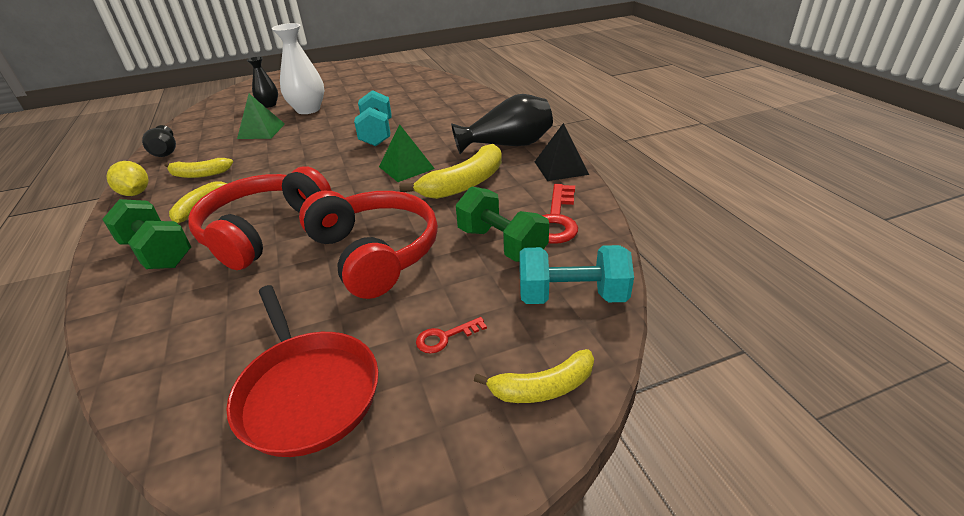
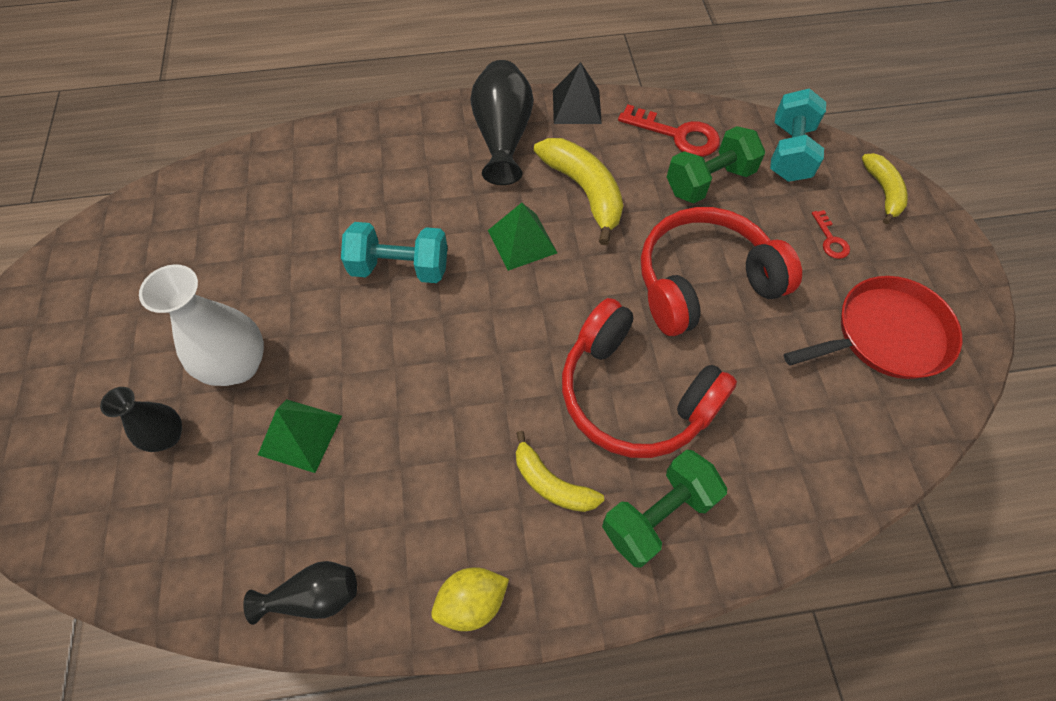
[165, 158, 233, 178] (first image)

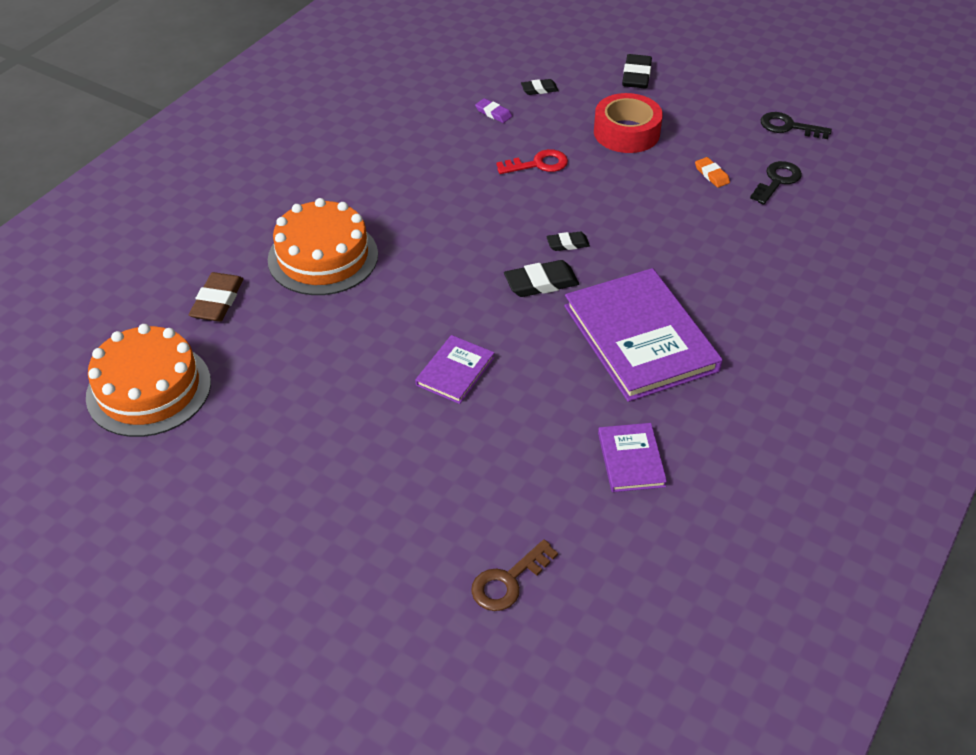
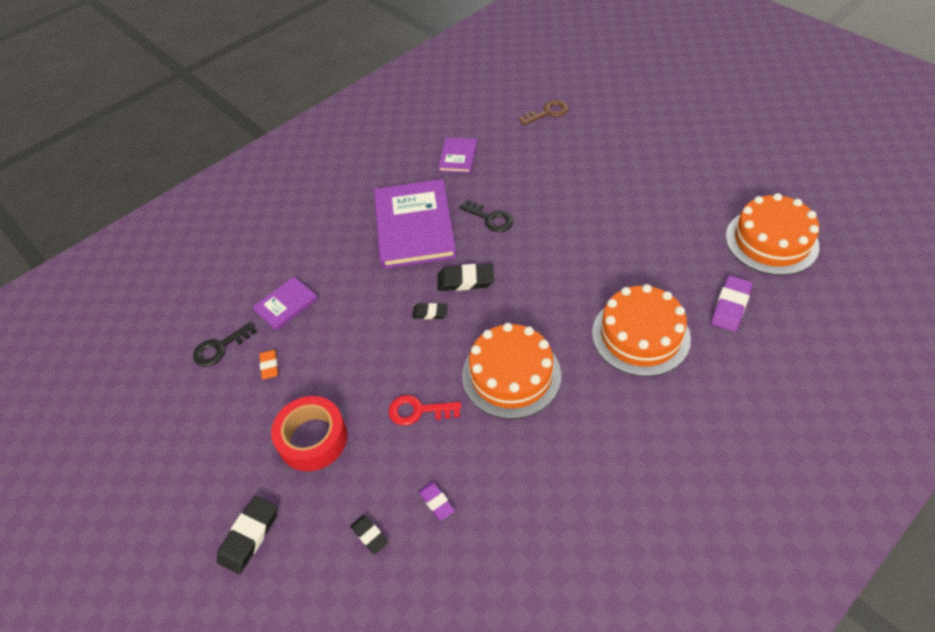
[253, 277, 318, 331]
[350, 515, 389, 554]
[459, 200, 513, 232]
[462, 323, 561, 419]
[711, 275, 753, 332]

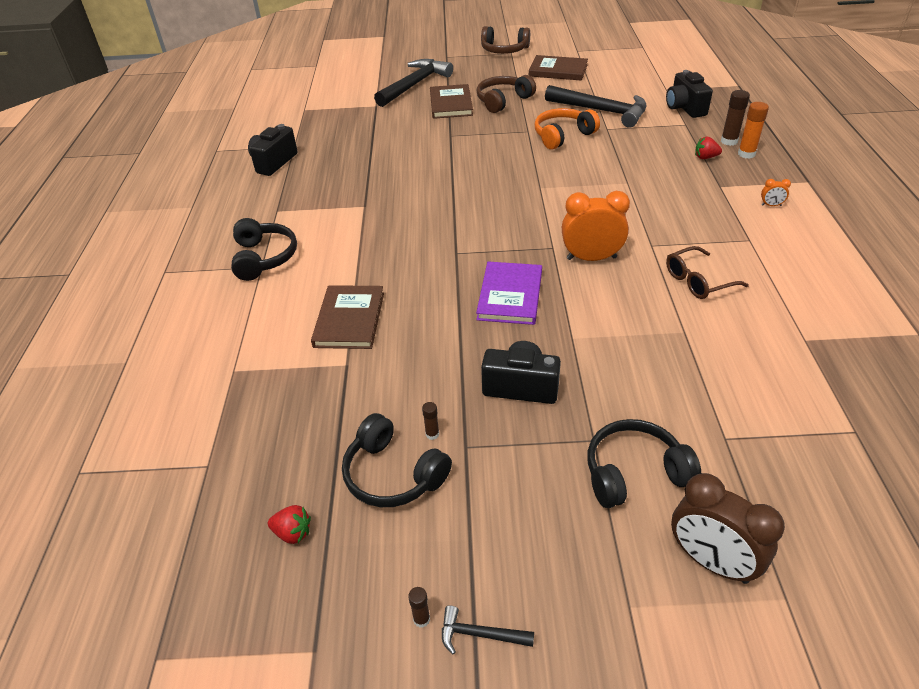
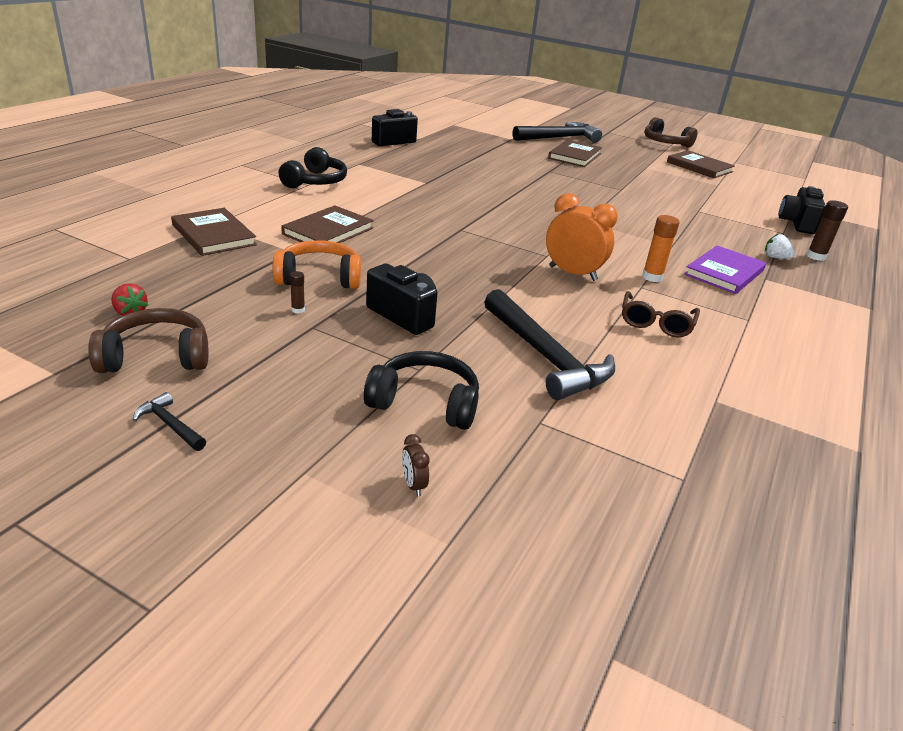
[88, 308, 209, 373]
[171, 208, 257, 256]
[272, 240, 361, 289]
[402, 434, 430, 496]
[484, 289, 615, 400]
[622, 291, 700, 337]
[642, 215, 679, 282]
[684, 245, 766, 294]
[765, 234, 795, 259]
[342, 413, 452, 507] (first image)
[408, 587, 430, 628] (first image)
[761, 179, 791, 206] (first image)

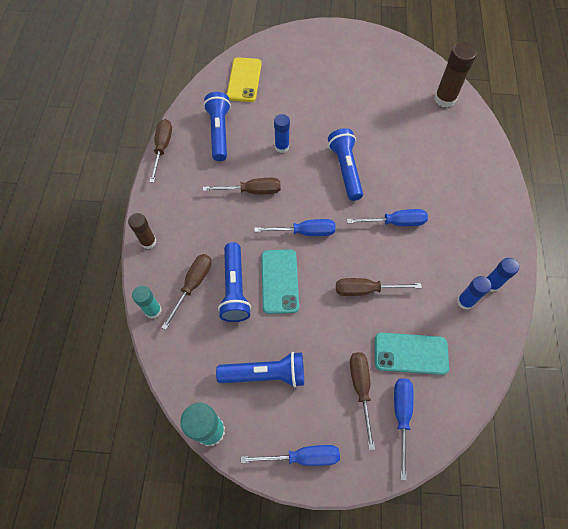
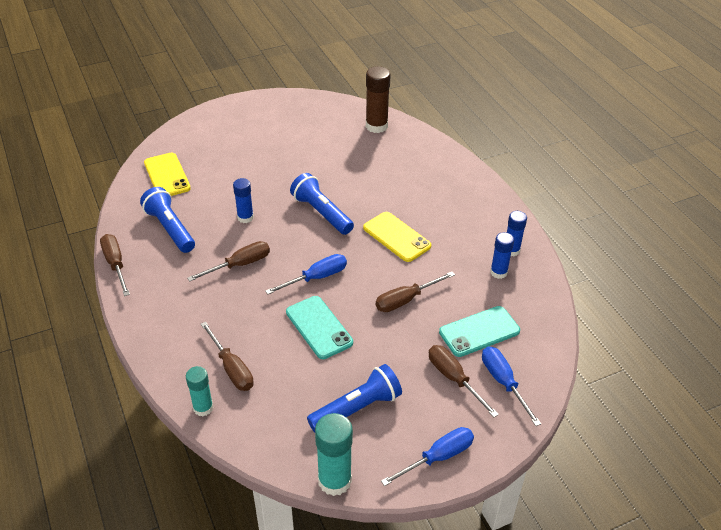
[201, 322, 254, 391]
[363, 212, 431, 262]
[128, 213, 156, 249] (first image)
[218, 242, 251, 322] (first image)

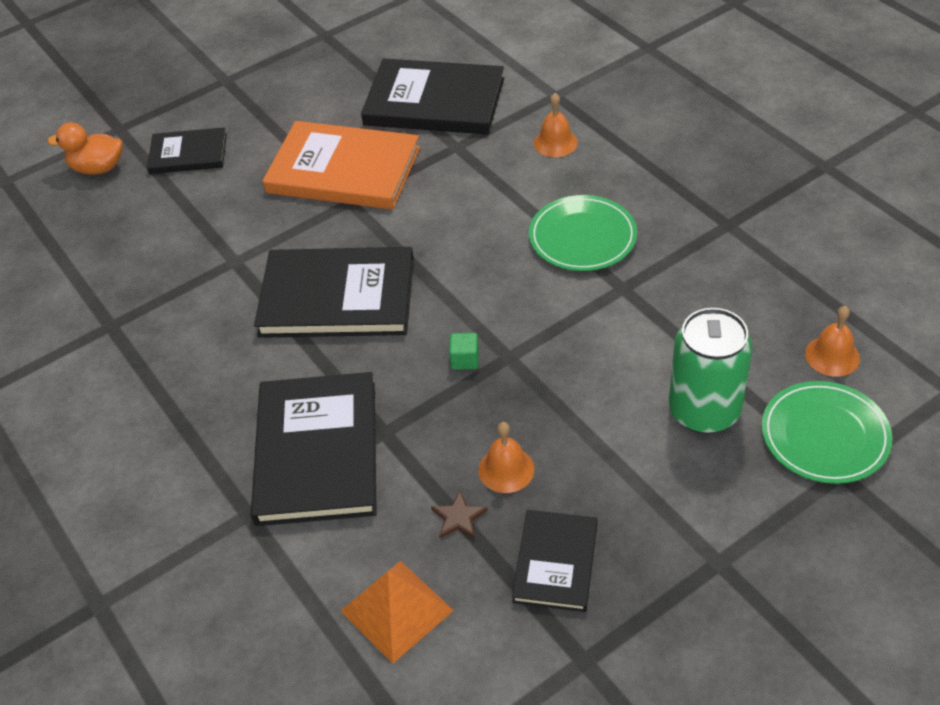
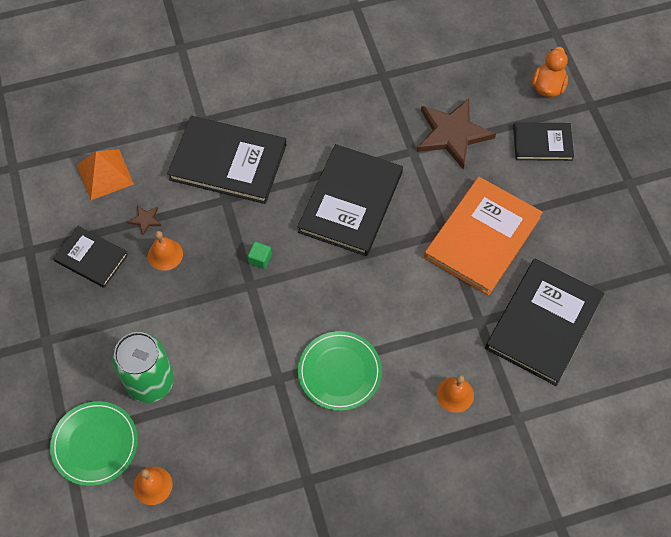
[417, 98, 496, 169]
[513, 122, 574, 161]

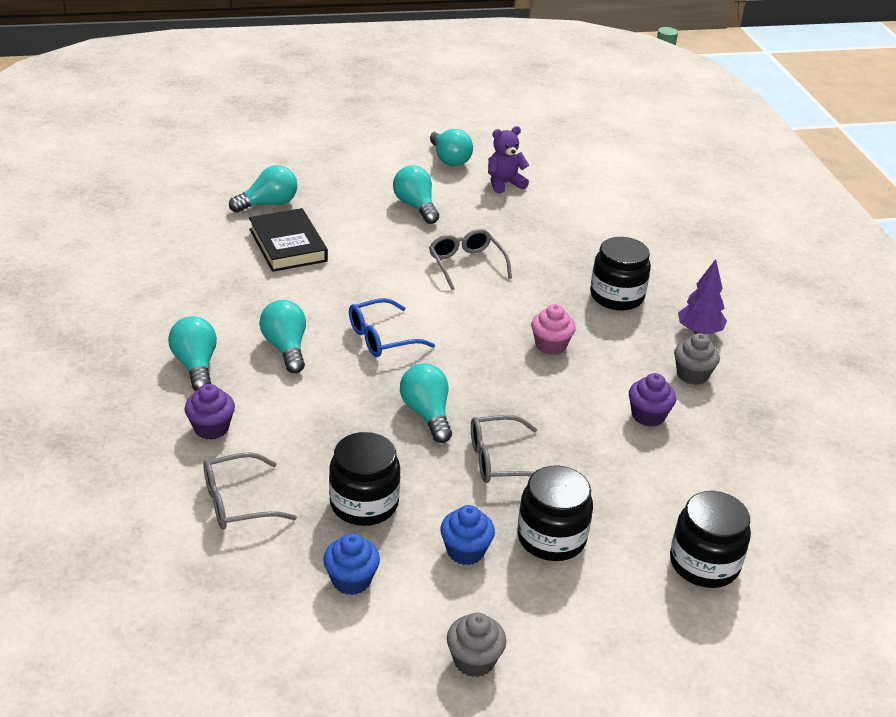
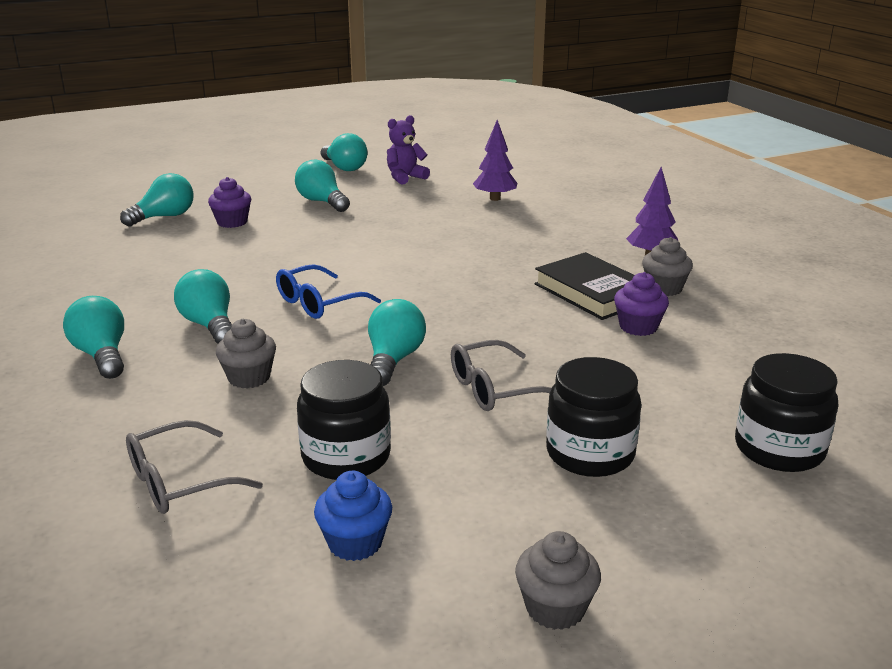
[208, 177, 251, 228]
[216, 319, 276, 389]
[368, 299, 426, 386]
[473, 120, 517, 201]
[534, 252, 634, 320]
[429, 229, 512, 290] (first image)
[440, 505, 495, 565] (first image)
[531, 304, 576, 355] (first image)
[590, 237, 651, 310] (first image)

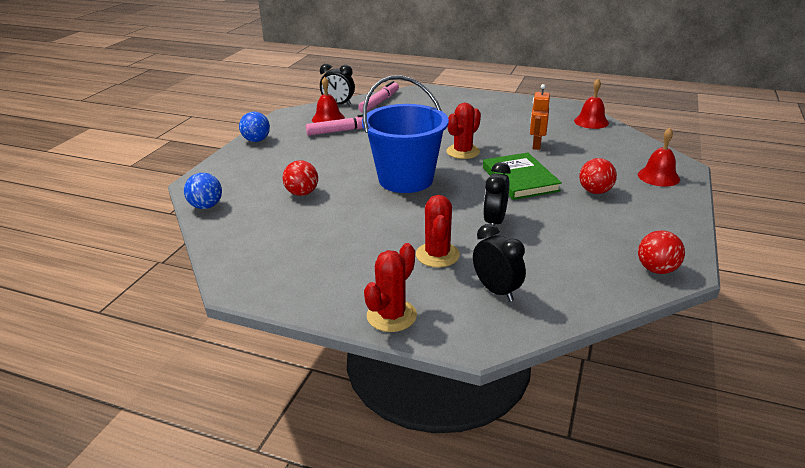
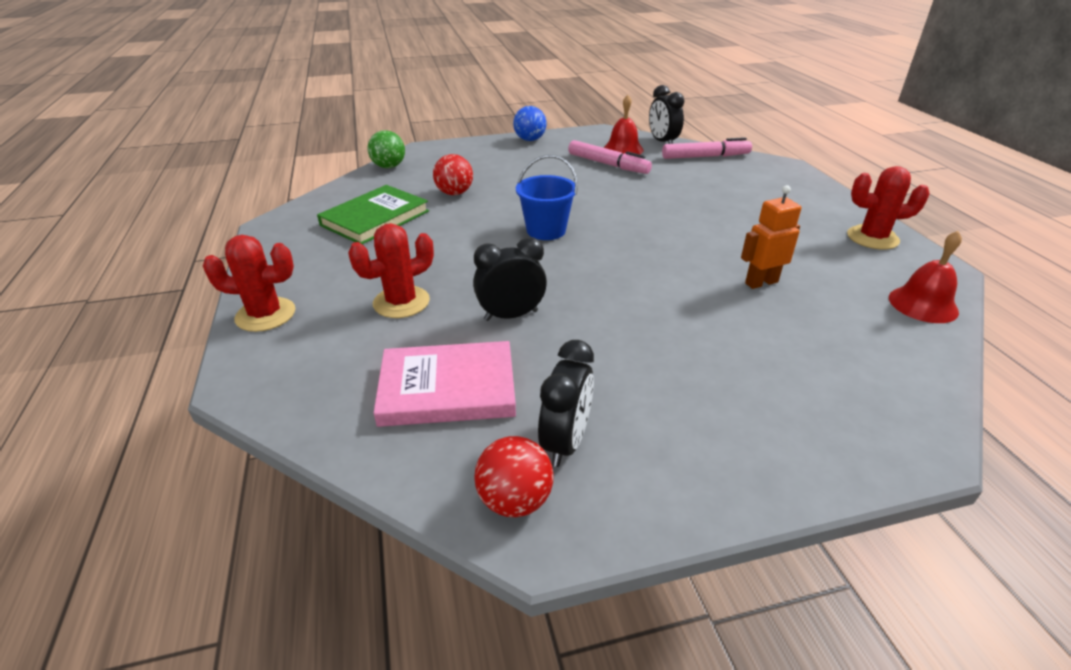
[317, 185, 429, 244]
[368, 130, 405, 168]
[374, 341, 516, 427]
[516, 155, 578, 240]
[538, 340, 594, 467]
[847, 166, 930, 250]
[579, 158, 617, 194] (first image)
[638, 128, 680, 187] (first image)

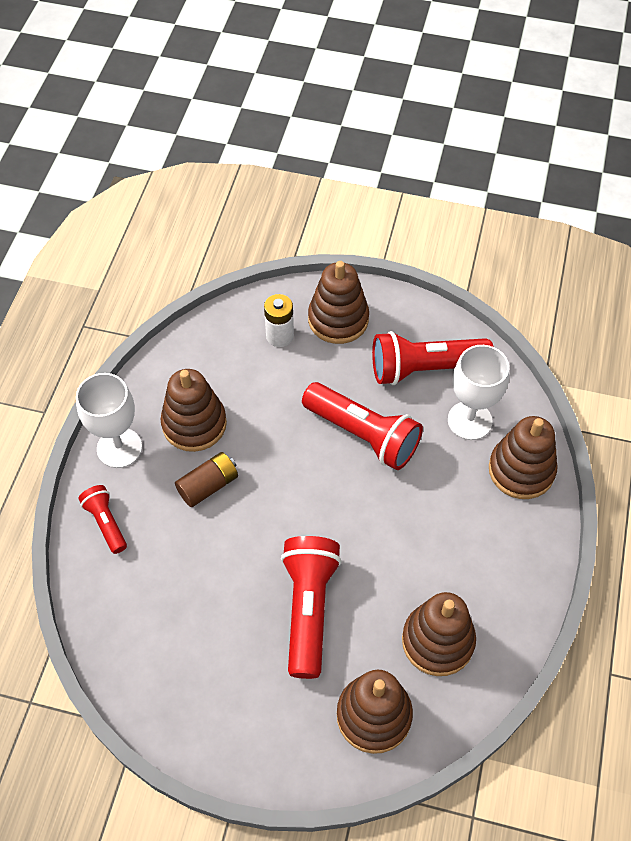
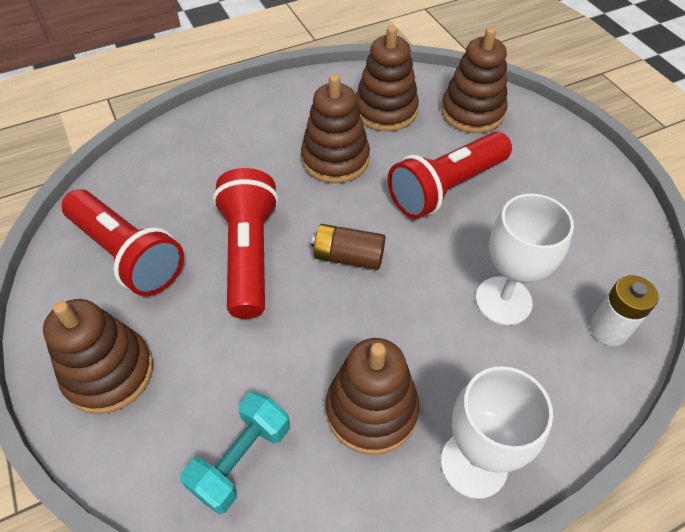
[180, 391, 290, 514]
[301, 74, 370, 183]
[311, 224, 385, 270]
[476, 194, 574, 325]
[590, 275, 658, 346]
[79, 485, 127, 554] (first image)

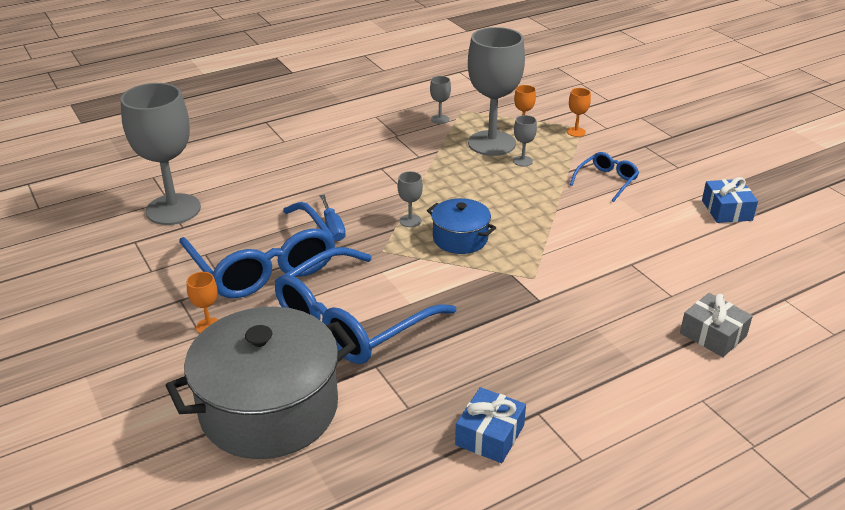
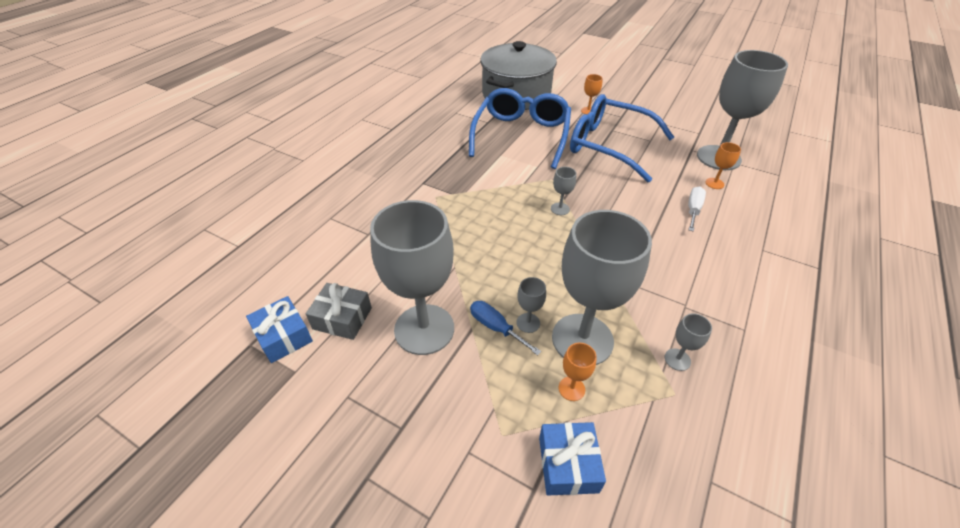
[306, 283, 372, 340]
[370, 200, 454, 355]
[470, 301, 541, 356]
[539, 422, 606, 495]
[688, 186, 706, 232]
[705, 142, 741, 189]
[427, 198, 496, 254] (first image)

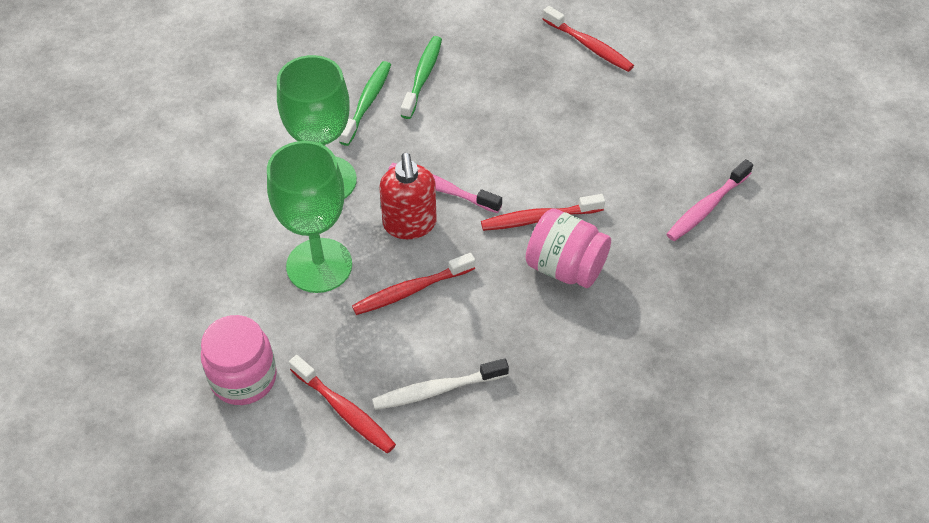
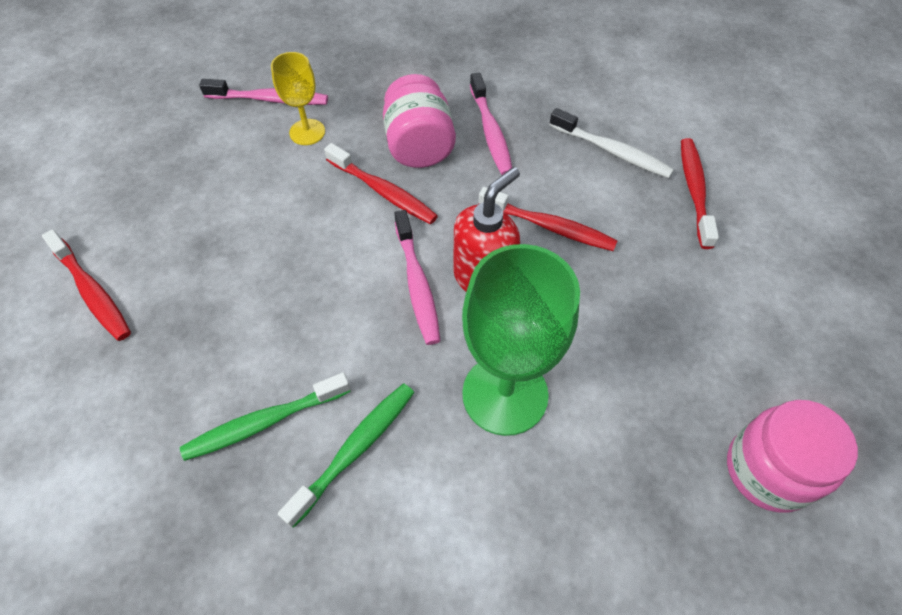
[42, 229, 131, 341]
[271, 52, 325, 145]
[278, 383, 414, 528]
[470, 73, 512, 175]
[727, 400, 858, 512]
[267, 141, 352, 293] (first image)

